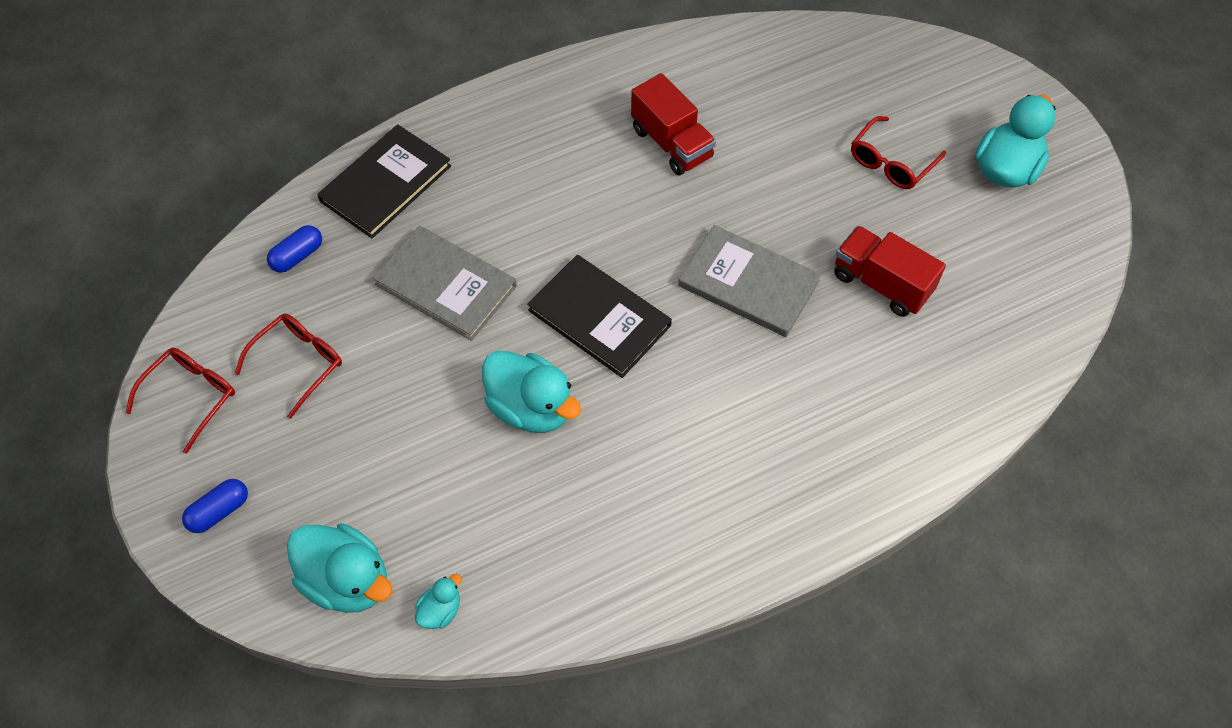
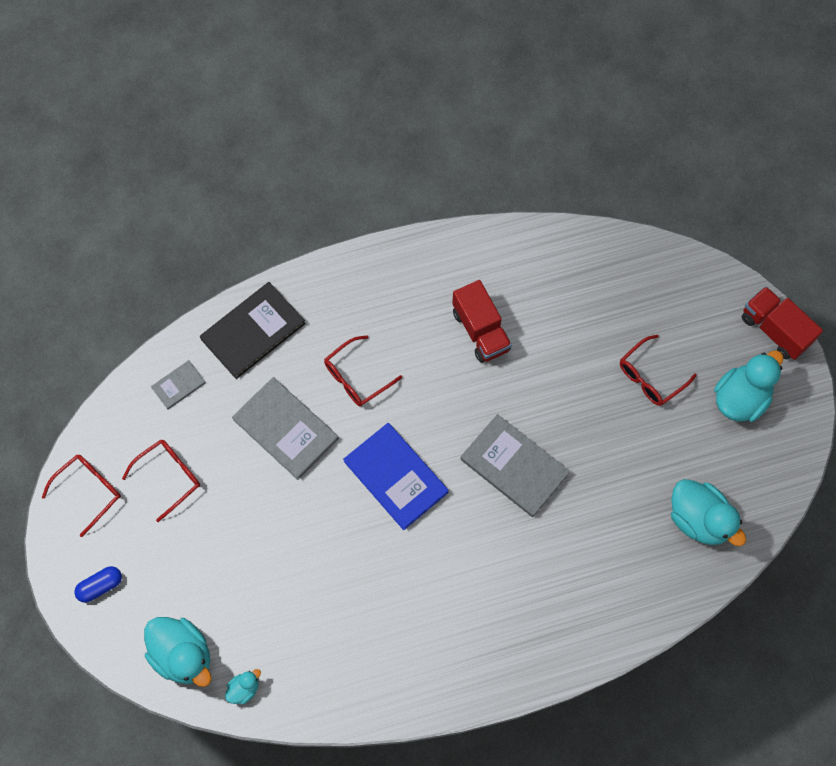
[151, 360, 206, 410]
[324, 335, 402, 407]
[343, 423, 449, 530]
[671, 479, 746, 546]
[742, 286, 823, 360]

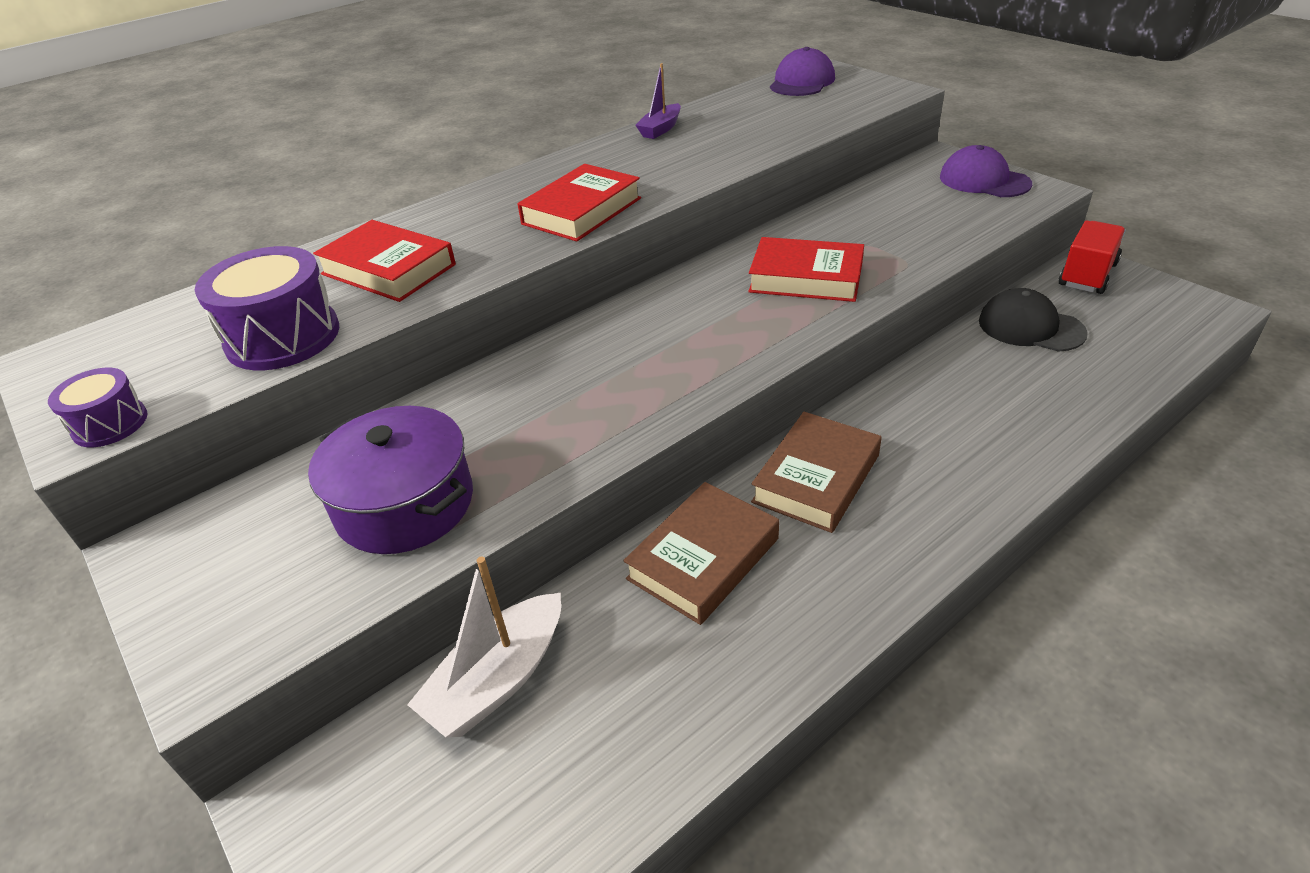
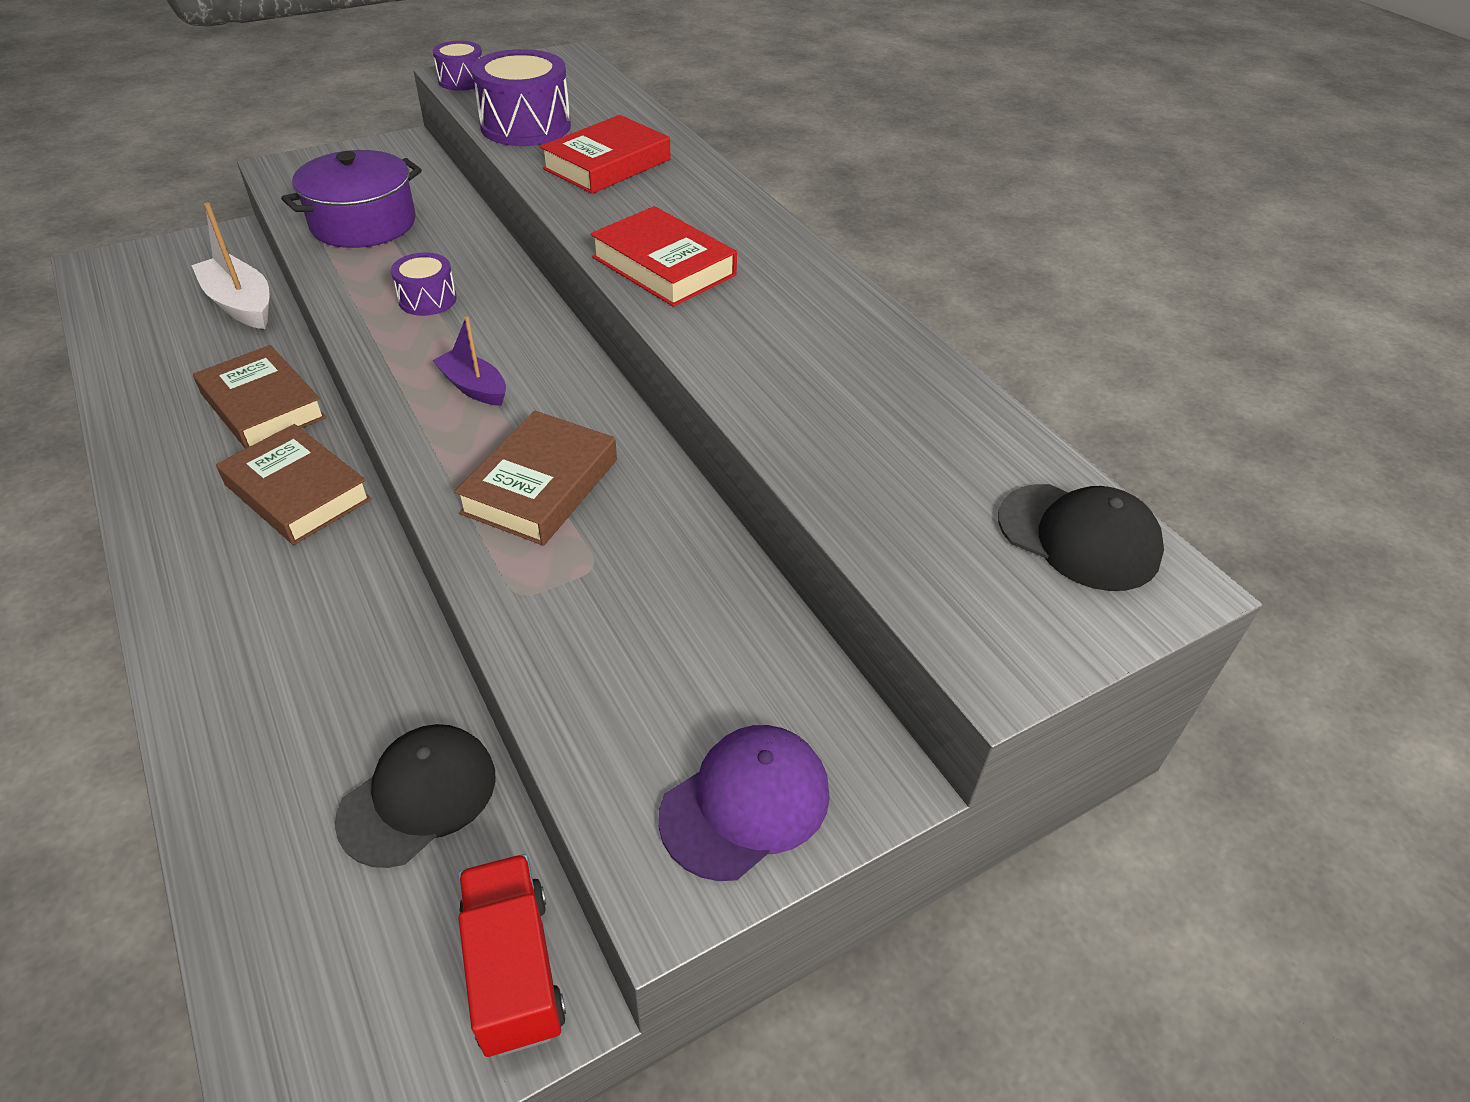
[391, 253, 457, 316]
[432, 317, 506, 406]
[454, 411, 617, 546]
[458, 854, 566, 1057]
[998, 484, 1164, 591]

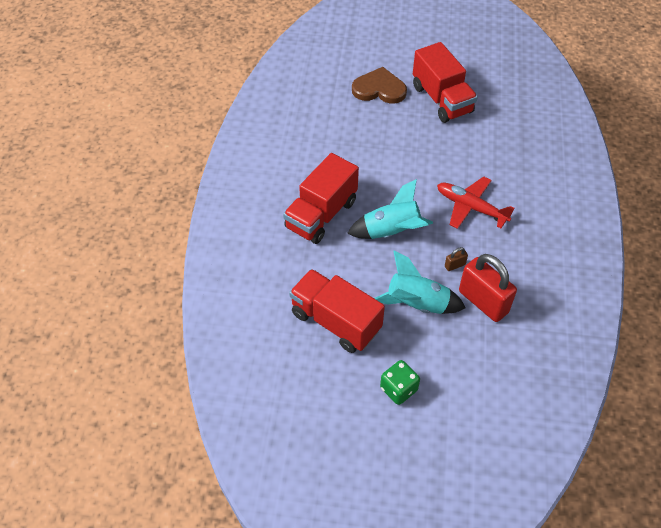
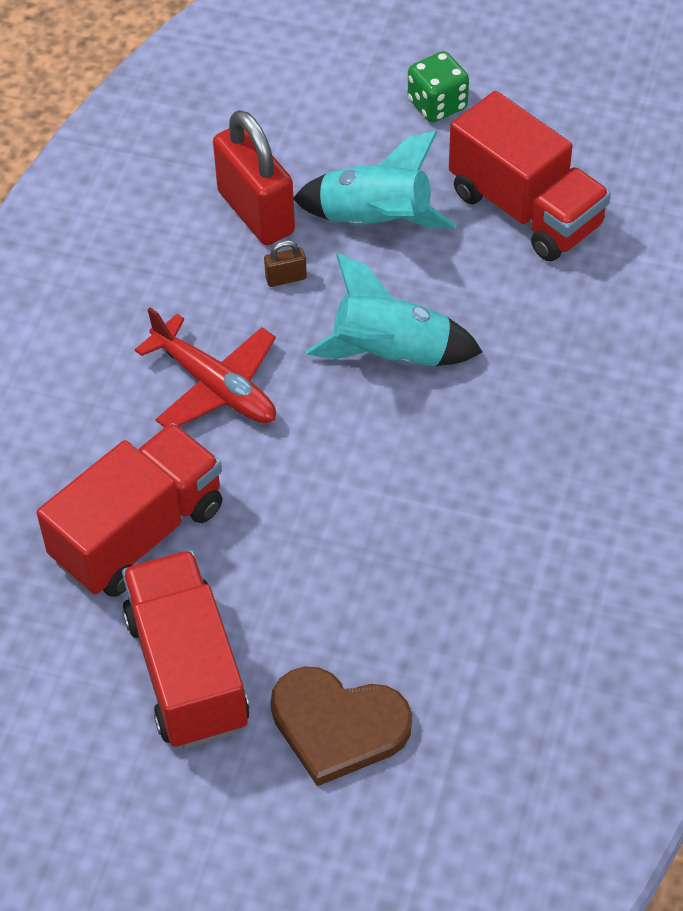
[37, 423, 223, 597]

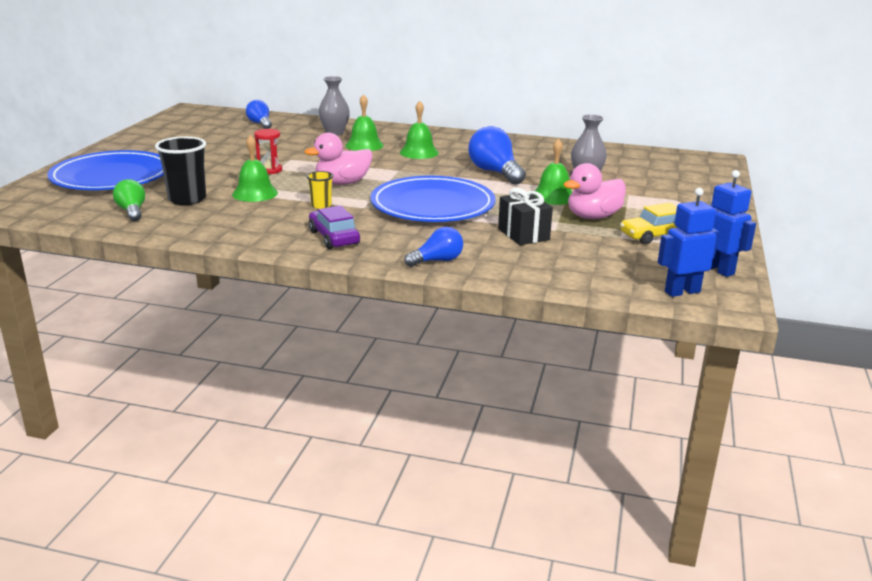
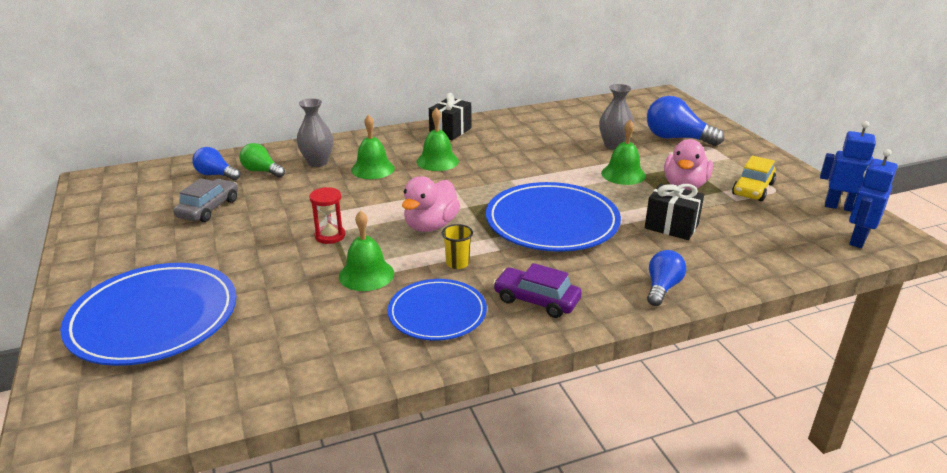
[174, 178, 238, 222]
[239, 143, 285, 178]
[388, 279, 487, 341]
[429, 93, 471, 140]
[647, 96, 724, 146]
[155, 136, 206, 205] (first image)

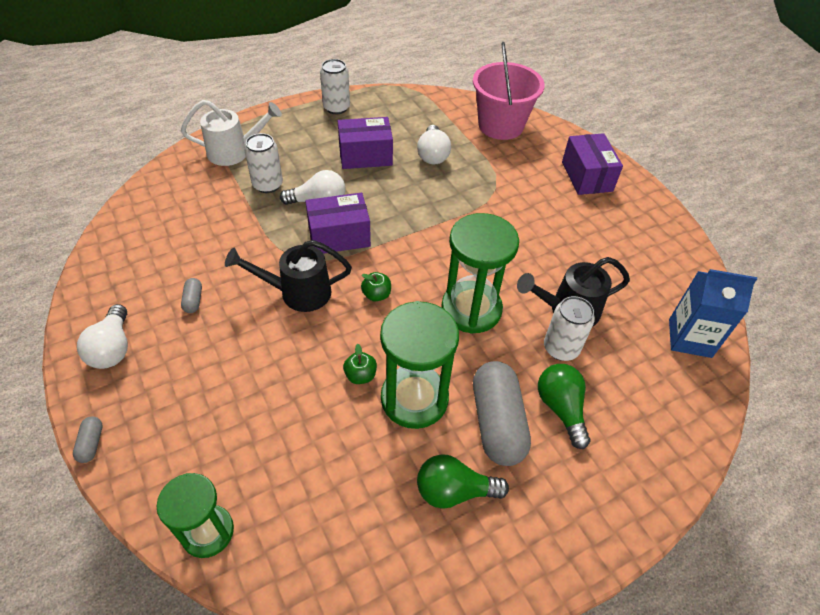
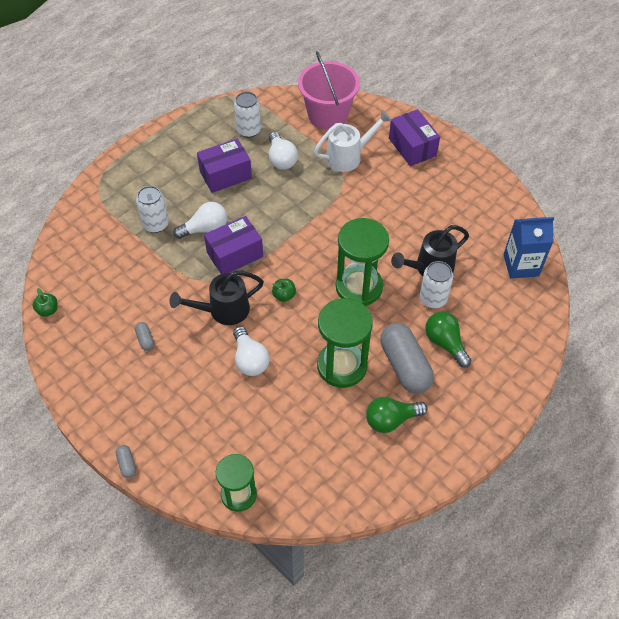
[32, 288, 58, 317]
[233, 326, 269, 376]
[234, 92, 261, 138]
[314, 110, 392, 172]

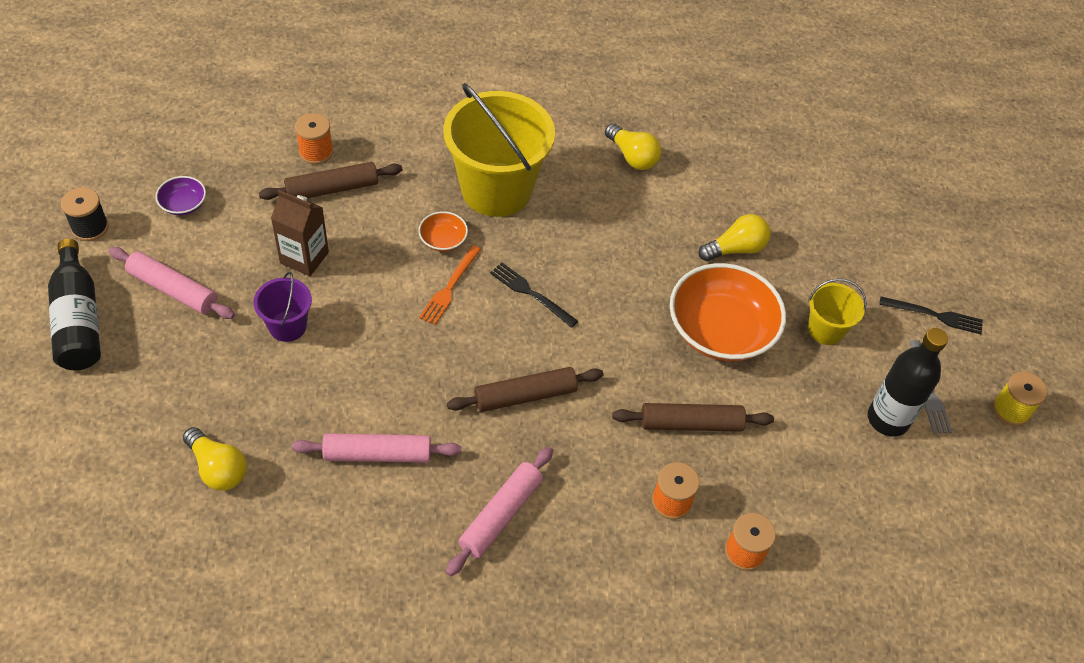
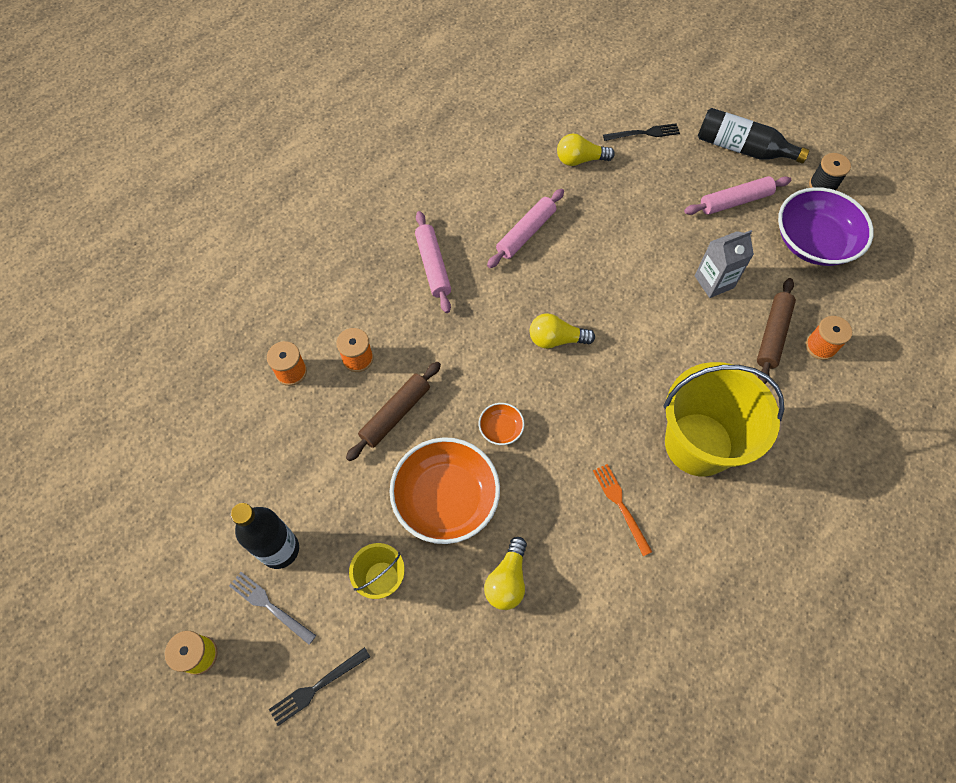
[479, 403, 524, 445]
[530, 313, 595, 349]
[593, 464, 652, 556]
[603, 123, 680, 141]
[695, 230, 754, 298]
[778, 187, 874, 266]
[253, 272, 312, 342] (first image)
[447, 367, 604, 412] (first image)

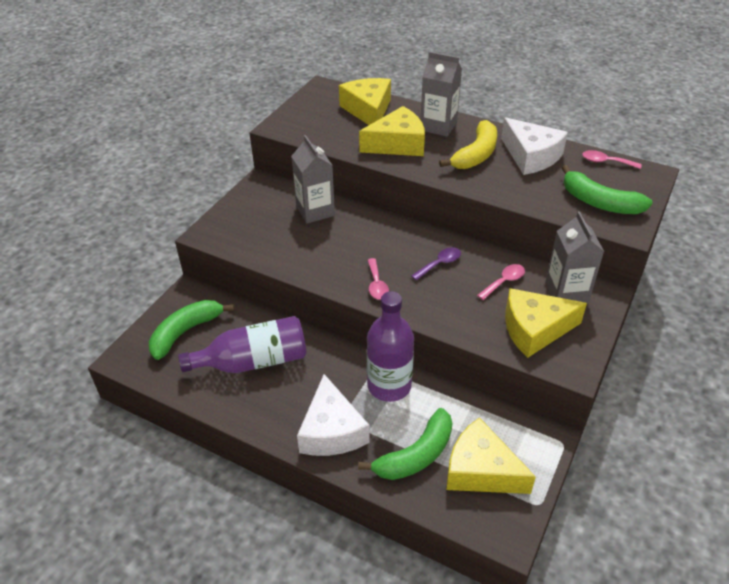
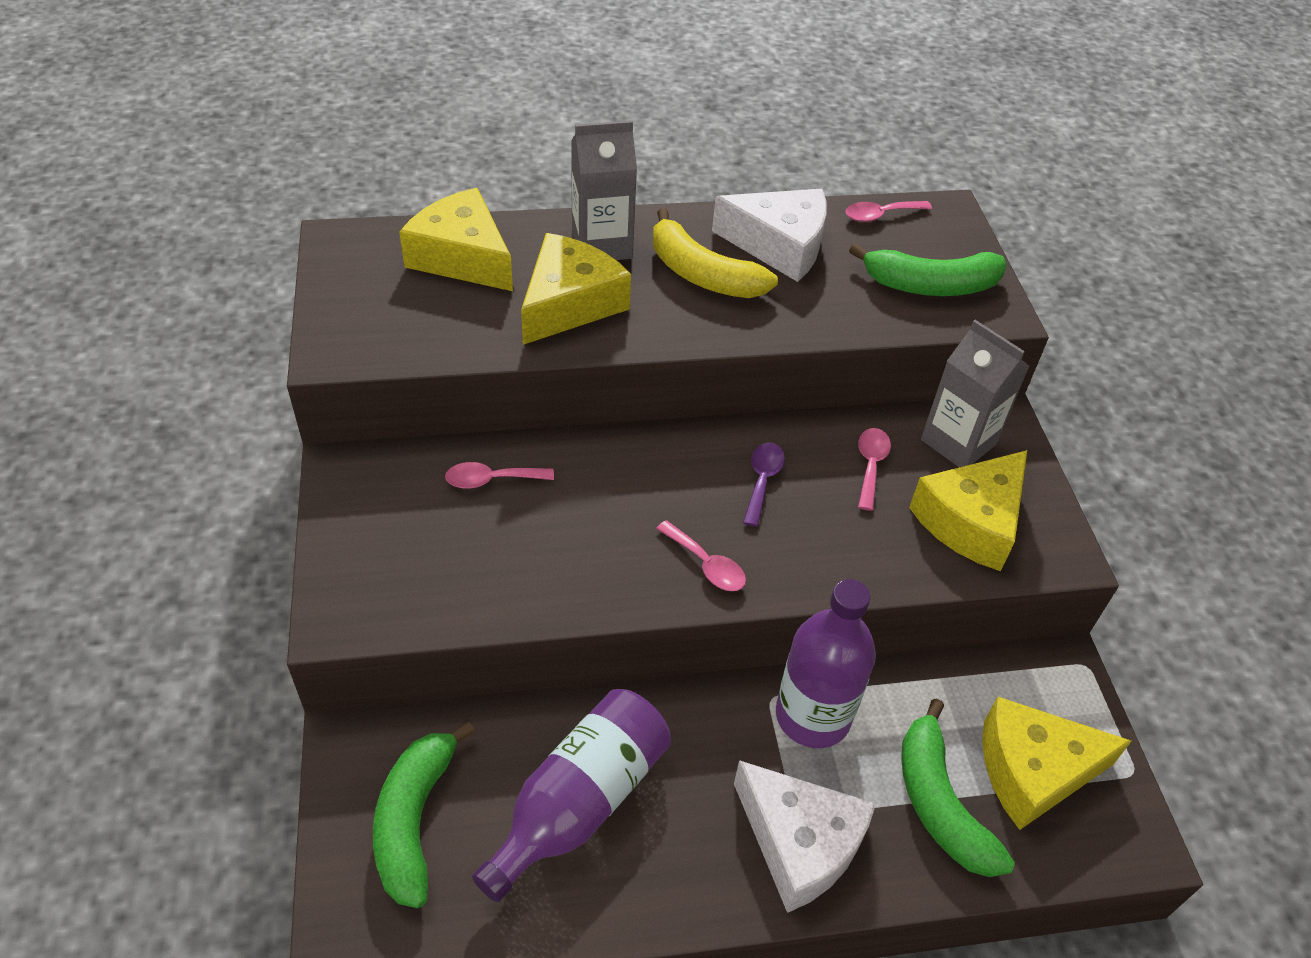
[445, 462, 554, 489]
[653, 208, 778, 298]
[901, 698, 1015, 877]

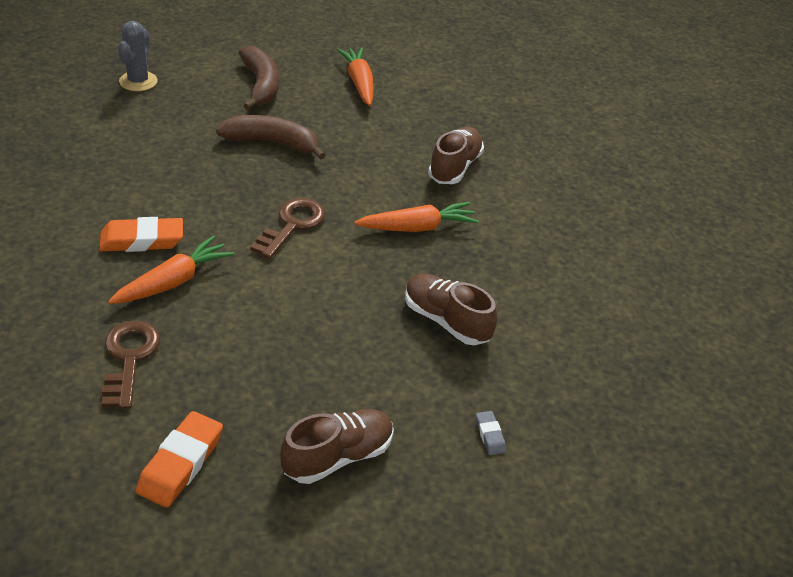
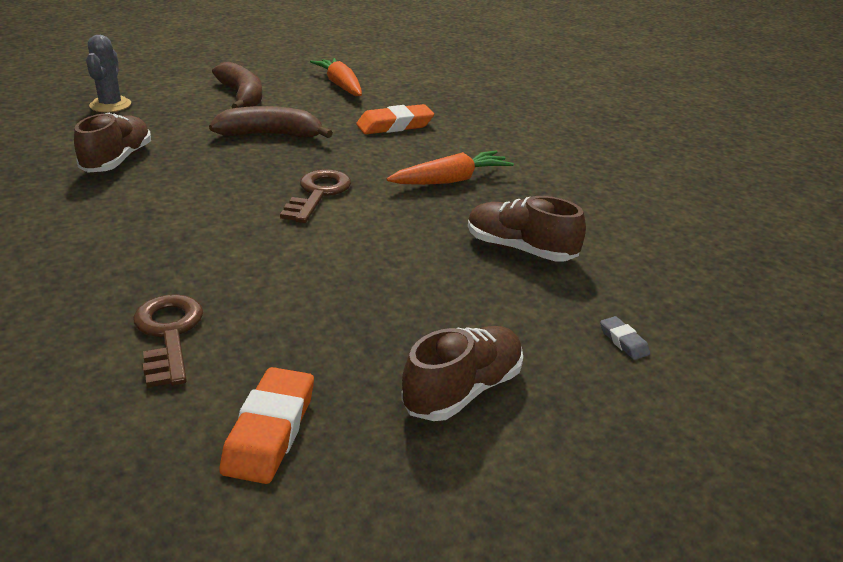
[74, 113, 151, 172]
[356, 104, 434, 134]
[108, 236, 234, 304] (first image)

